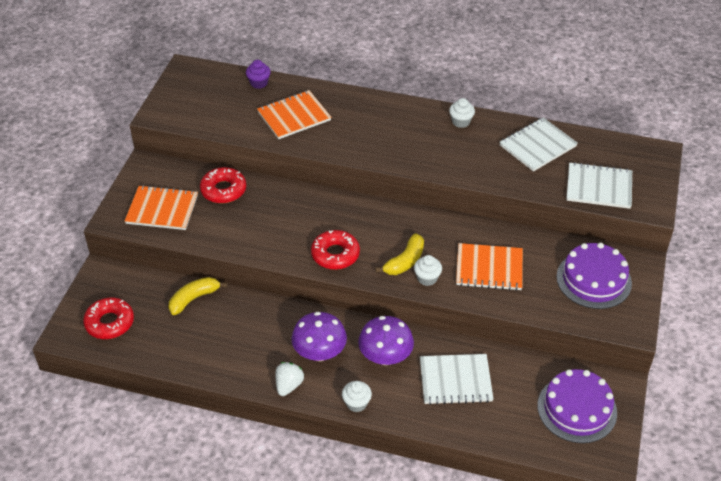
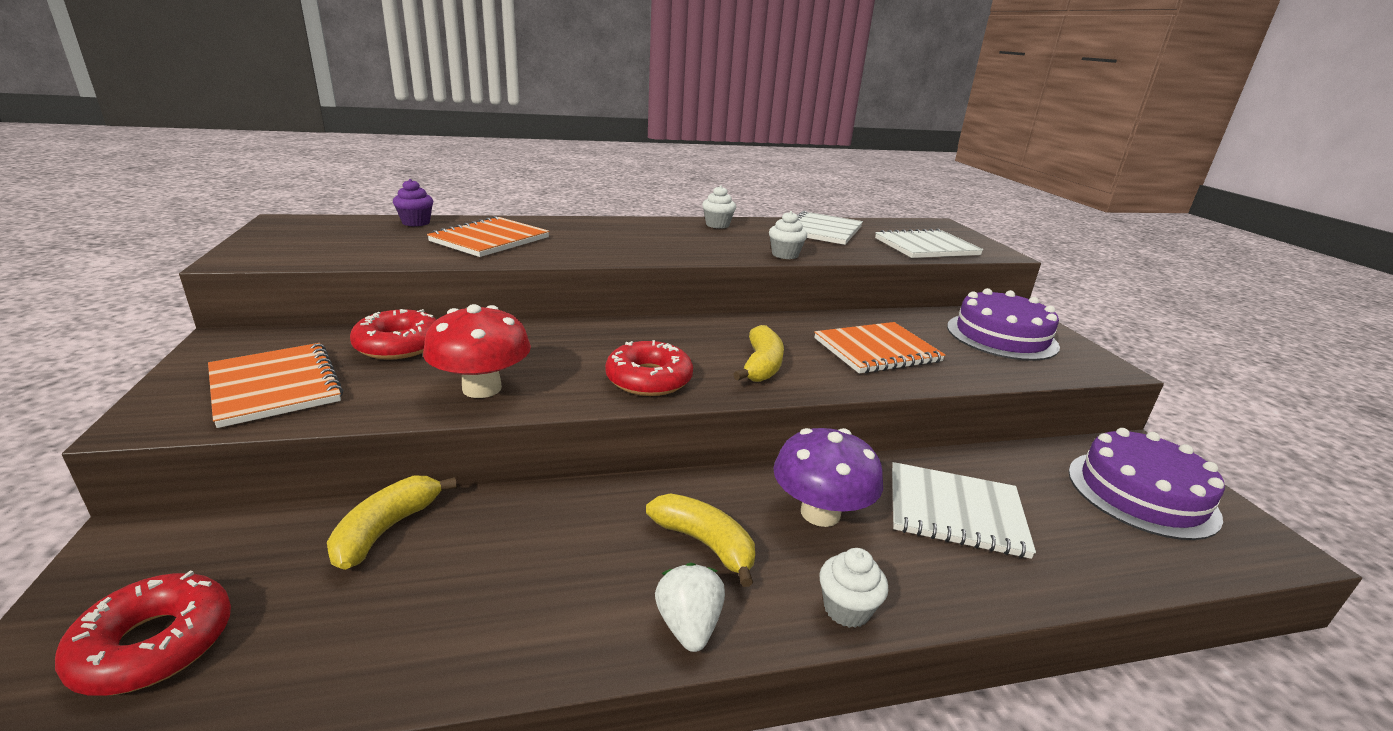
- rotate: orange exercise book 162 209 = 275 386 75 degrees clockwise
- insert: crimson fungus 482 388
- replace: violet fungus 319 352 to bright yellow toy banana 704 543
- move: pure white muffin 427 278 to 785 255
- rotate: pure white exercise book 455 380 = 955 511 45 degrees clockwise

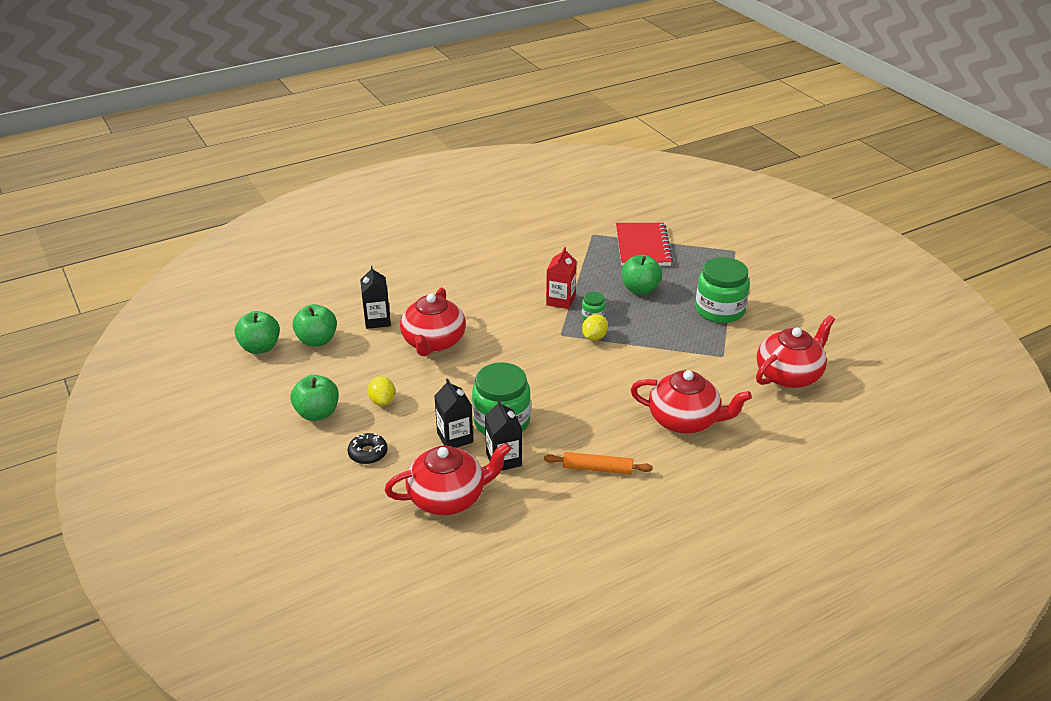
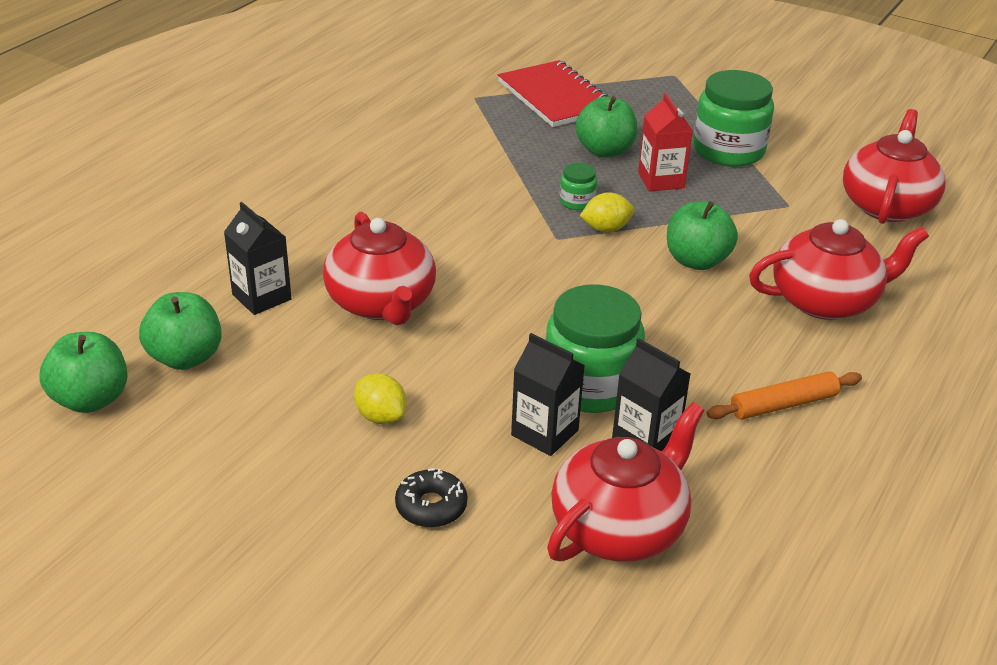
- rotate: bright yellow citrus fruit 594 337 = 606 229 75 degrees clockwise
- move: crimson juice carton 560 300 to 661 180
- move: green apple fruit 317 413 to 696 261

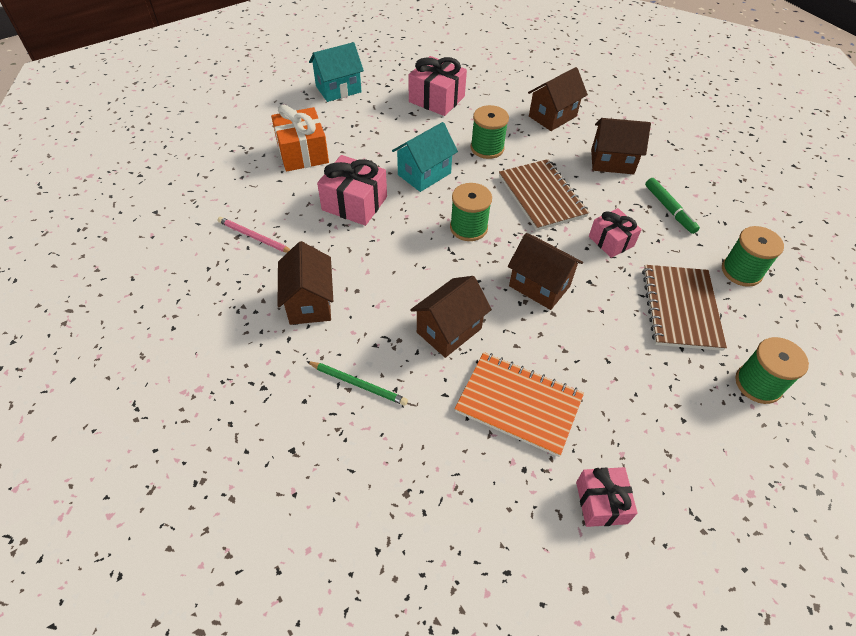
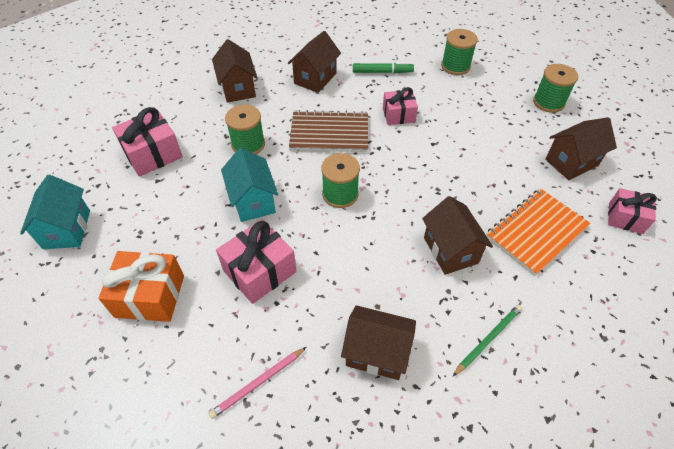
- move: dark brown toy house 539 286 to 571 162
- delete: dark brown exercise book 681 308

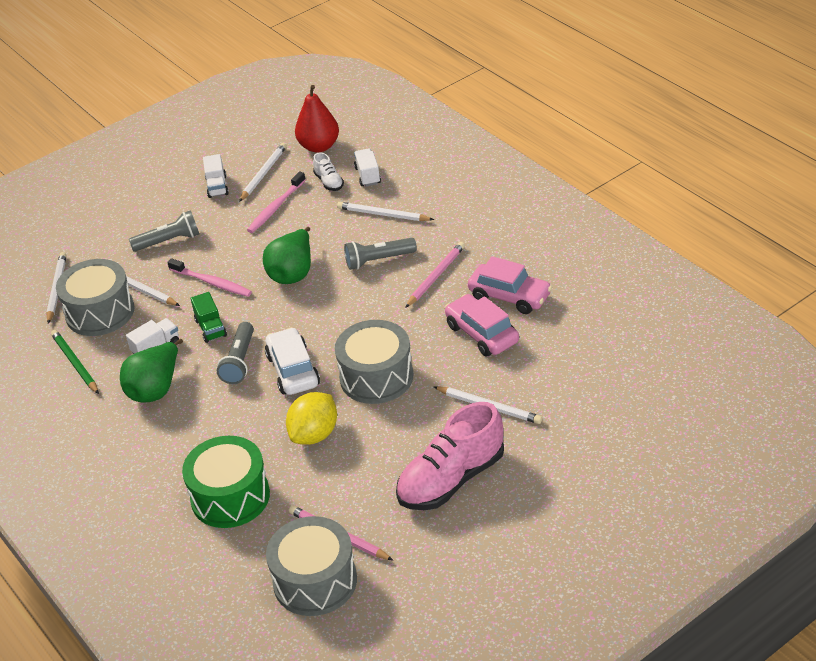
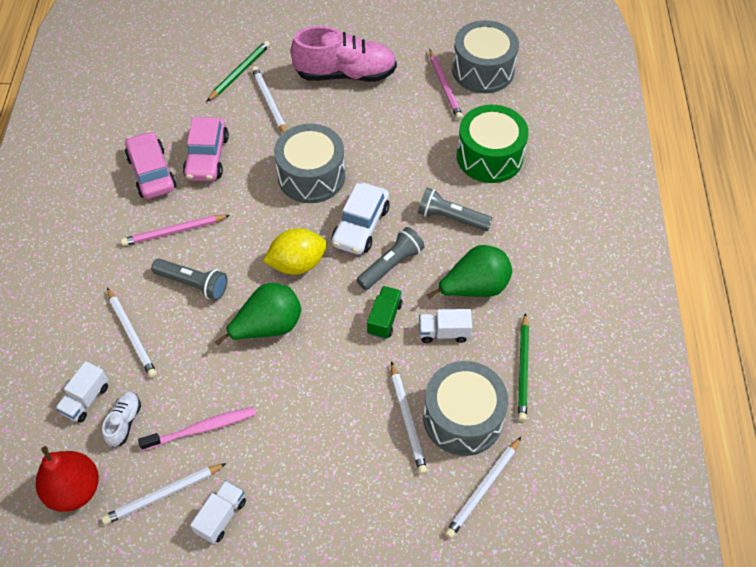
- insert: green pencil 239 72
- move: bright yellow citrus fruit 314 434 to 297 264
- move: gray torch 169 241 to 451 218
- delete: pink toothbrush 212 283

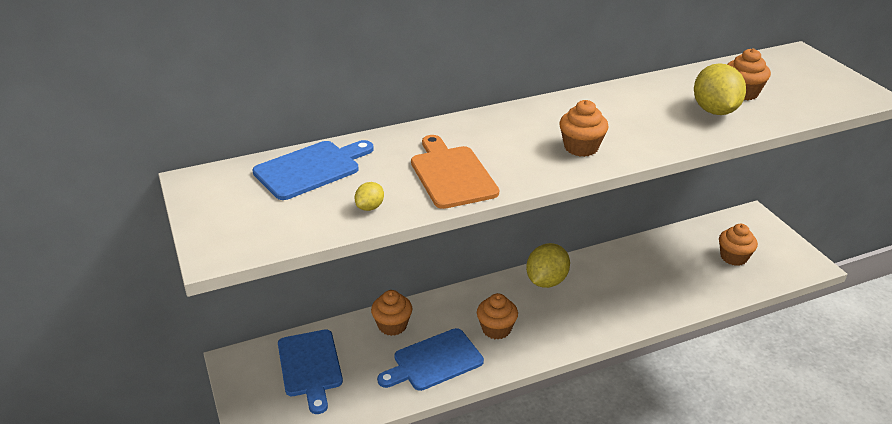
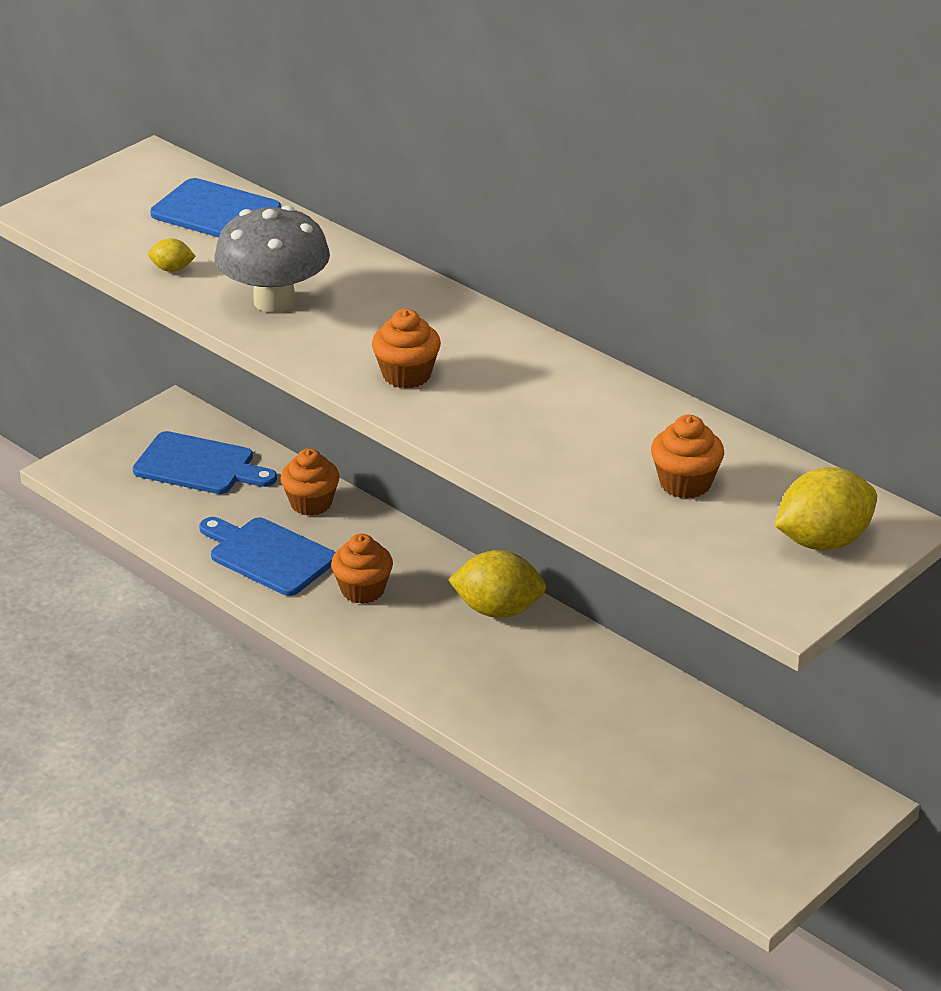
- rotate: blue bread board 310 366 = 199 465 120 degrees counterclockwise
- replace: orange bread board 451 174 to gray fungus 274 301
- move: bright yellow citrus fruit 714 111 to 823 541
- delete: orange muffin 733 257

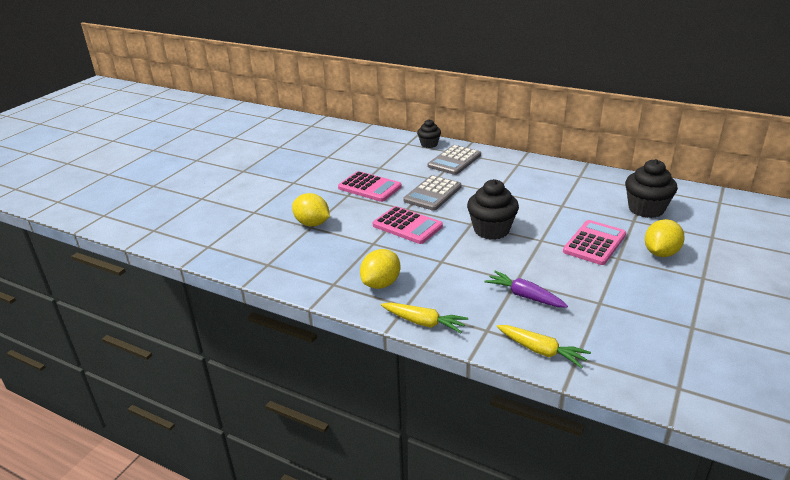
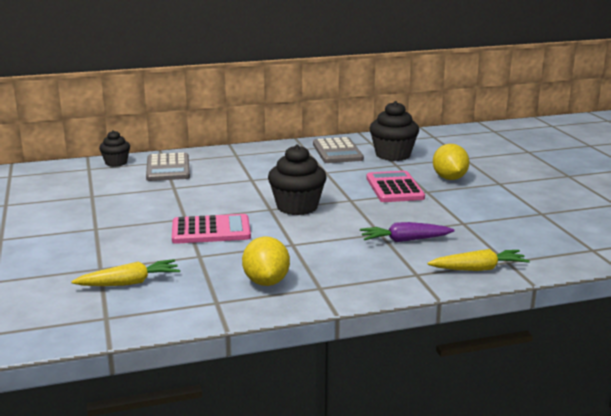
- move: bright yellow toy carrot 423 322 to 129 283
- move: gray pocket calculator 433 194 to 337 152
- delete: bright yellow citrus fruit 312 223
- delete: pink pocket calculator 369 187

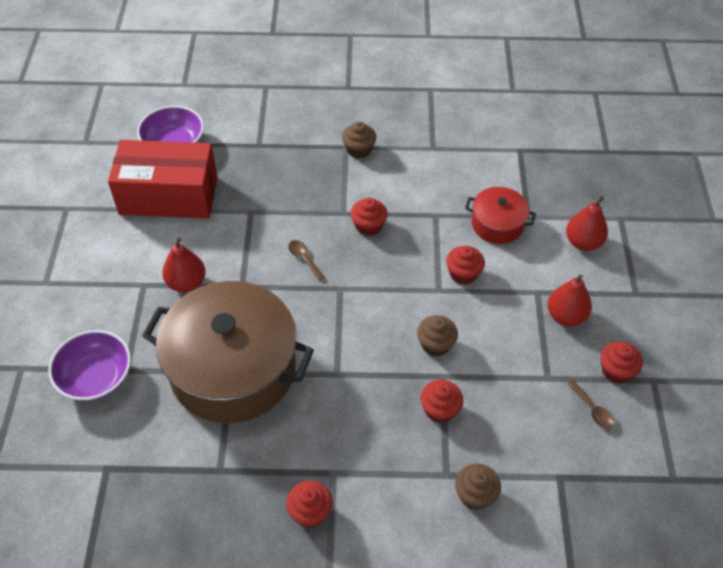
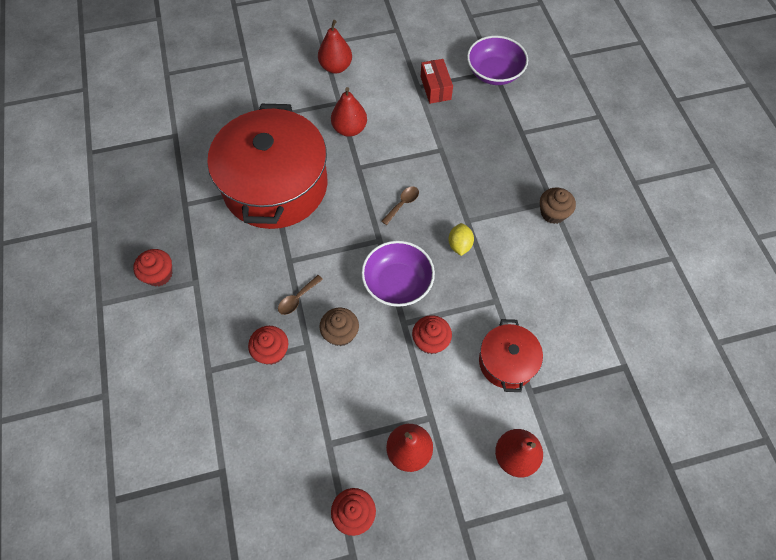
- recolor: dark brown stockpot 233 369 to crimson stockpot 275 185
- move: dark brown tablespoon 593 409 to 297 299
- insert: crimson pear 336 67
- move: violet deep dish 96 377 to 397 283
- resize: crimson parcel 168 196 = 435 88 x0.46
- replace: crimson muffin 368 226 to bright yellow citrus fruit 459 245
- delete: dark brown muffin 475 494

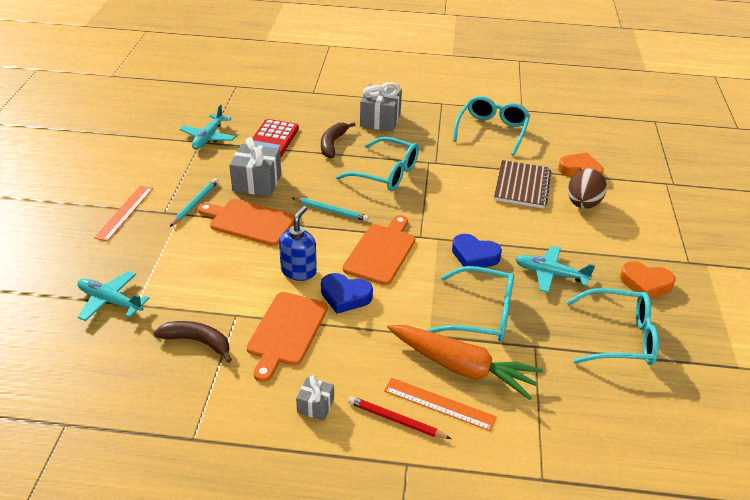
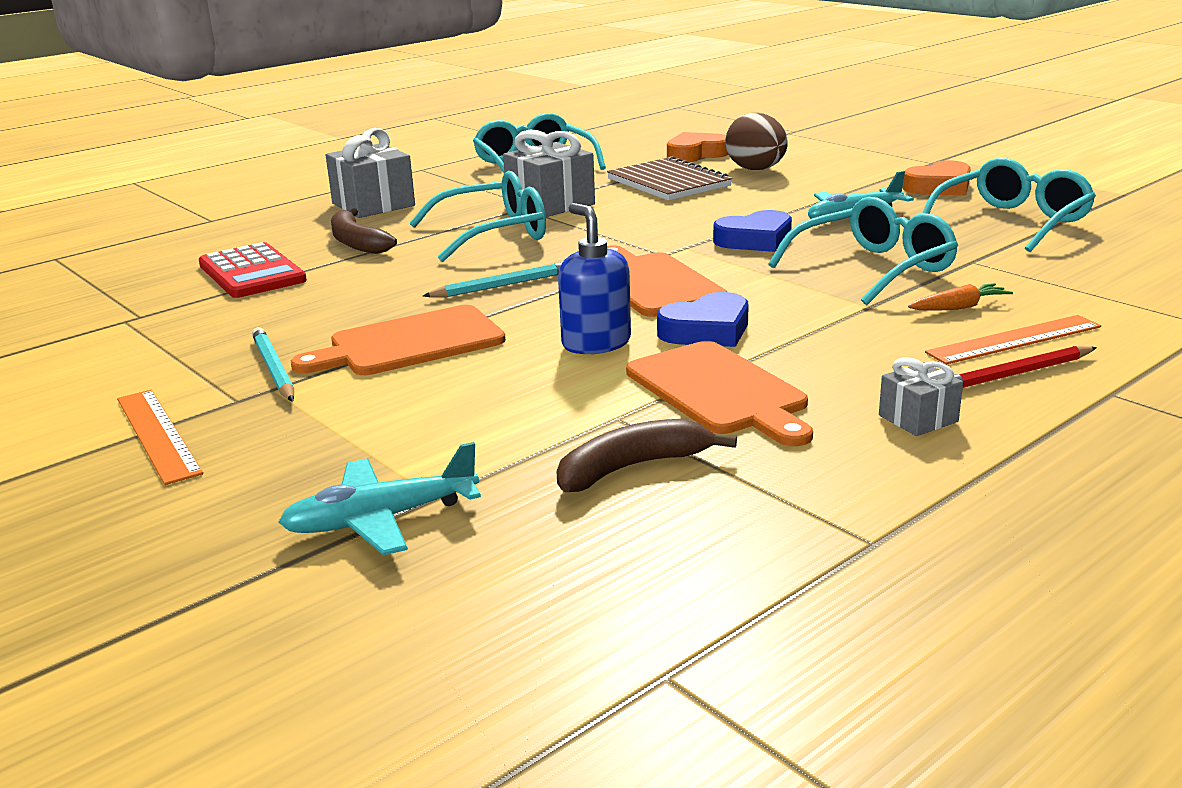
- move: gray present 257 183 to 550 204
- resize: orange toy carrot 461 367 = 958 307 x0.42
- delete: teal plane 208 137

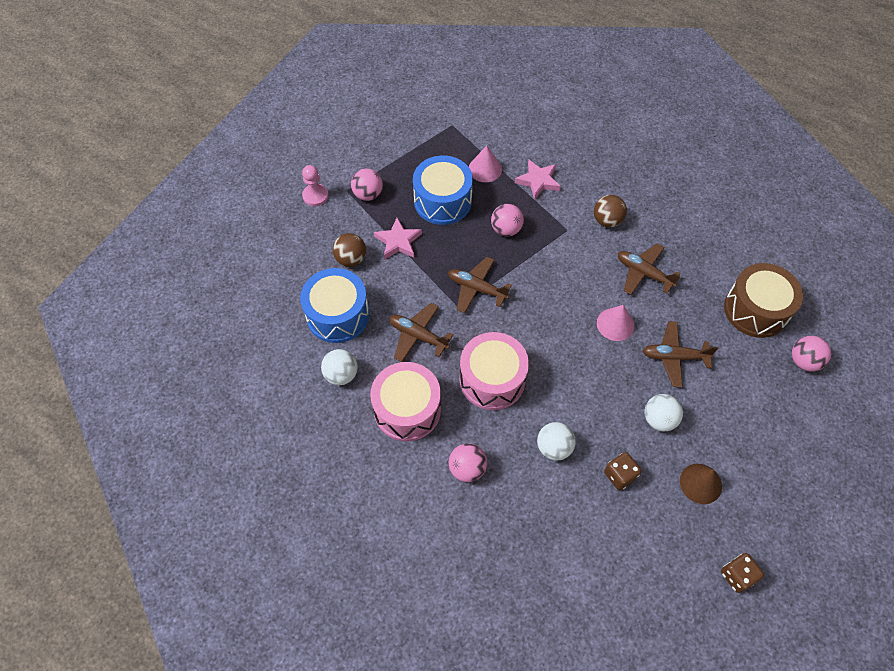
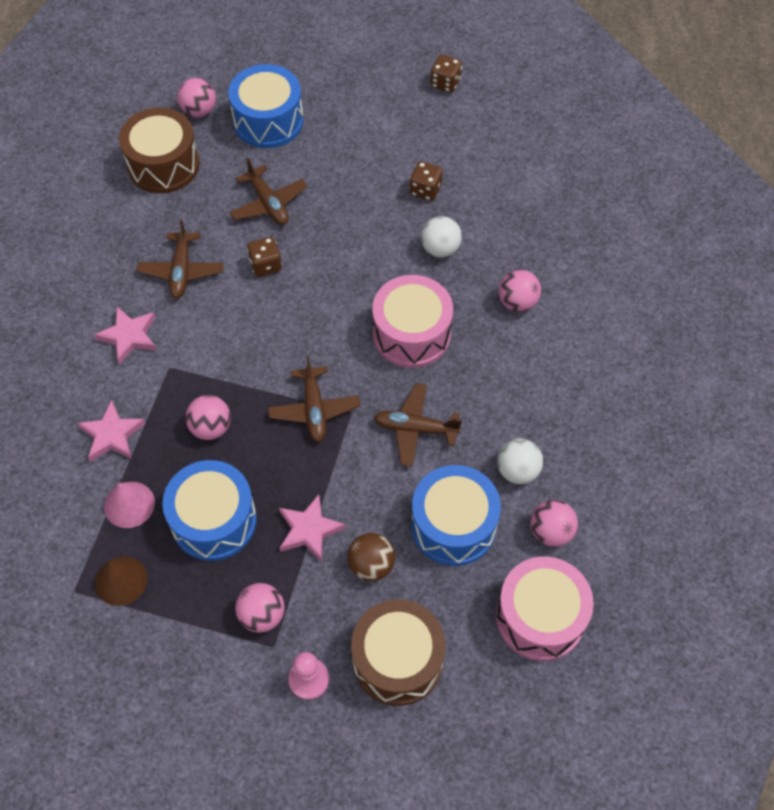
- replace: dark brown play ball 607 220 to pink star shape 129 336
- move: dark brown solid cone 700 483 to 121 580
- insert: blue drum 268 121
- replace: pink solid cone 615 324 to dark brown dice 266 265
- insert: dark brown drum 397 660
- rotate: dark brown plane 418 336 = 415 428 105 degrees clockwise
- move: pink drum 407 409 to 540 617
- insert: pink play ball 550 531
- delete: pure white play ball 659 419

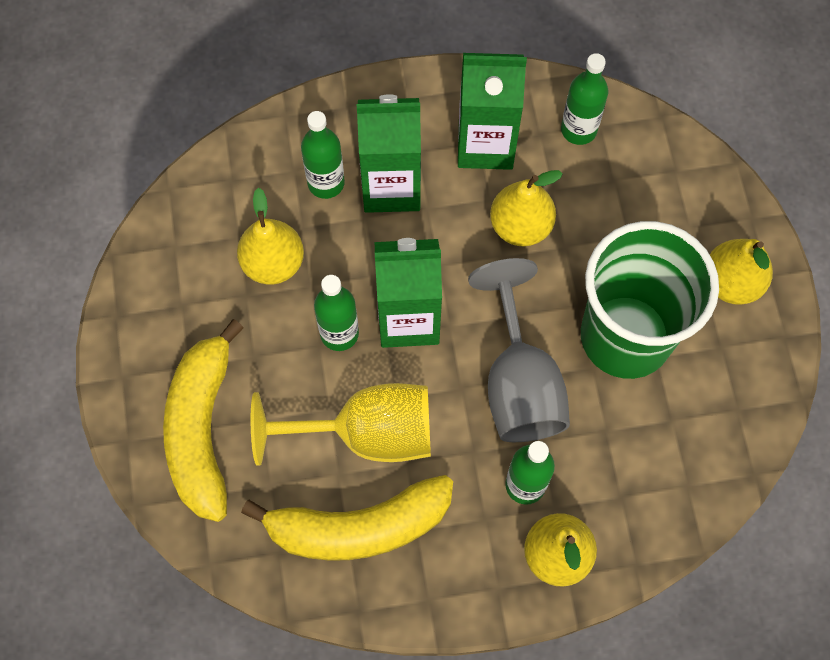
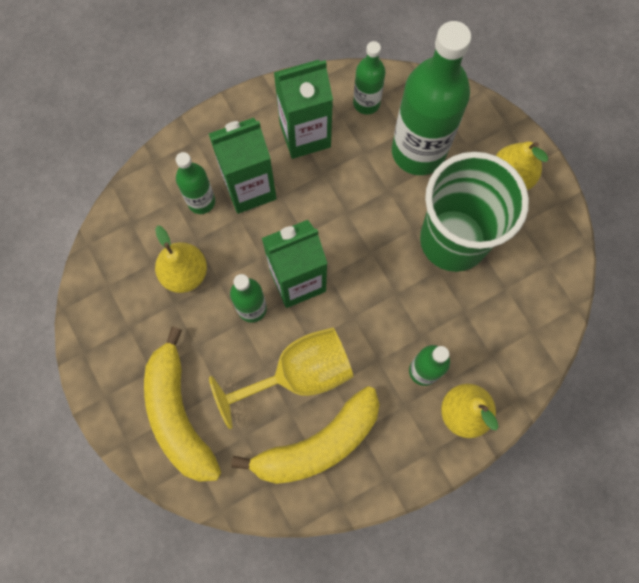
- insert: green drink bottle 418 151
- delete: gray chalice 519 383
- delete: bright yellow pear 520 226

